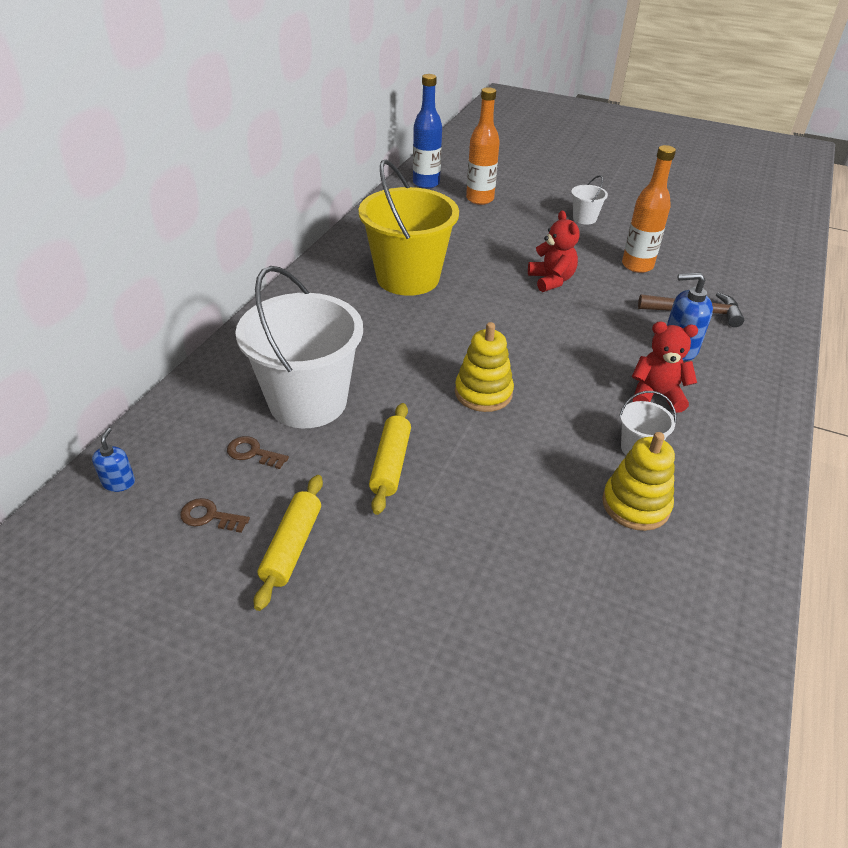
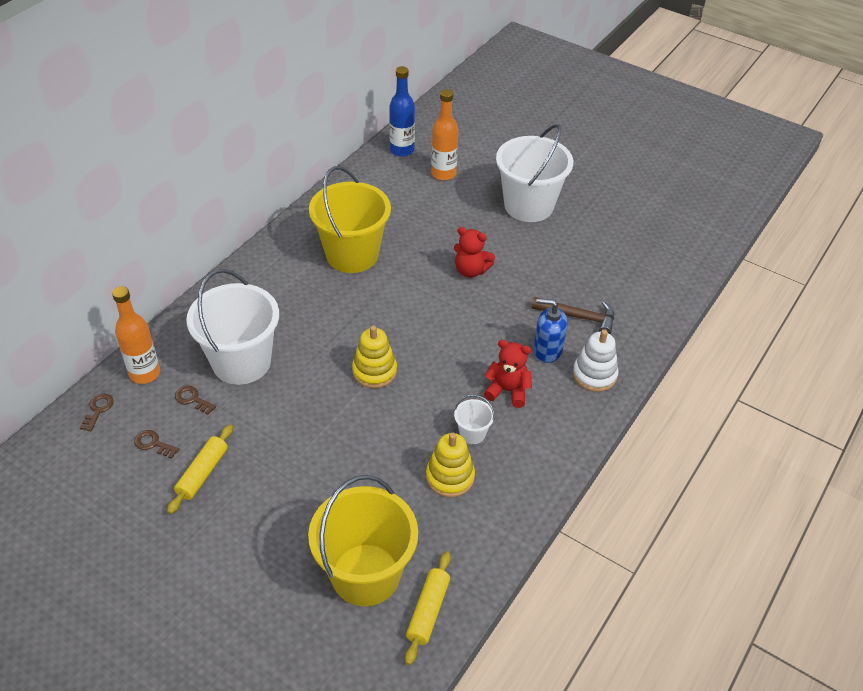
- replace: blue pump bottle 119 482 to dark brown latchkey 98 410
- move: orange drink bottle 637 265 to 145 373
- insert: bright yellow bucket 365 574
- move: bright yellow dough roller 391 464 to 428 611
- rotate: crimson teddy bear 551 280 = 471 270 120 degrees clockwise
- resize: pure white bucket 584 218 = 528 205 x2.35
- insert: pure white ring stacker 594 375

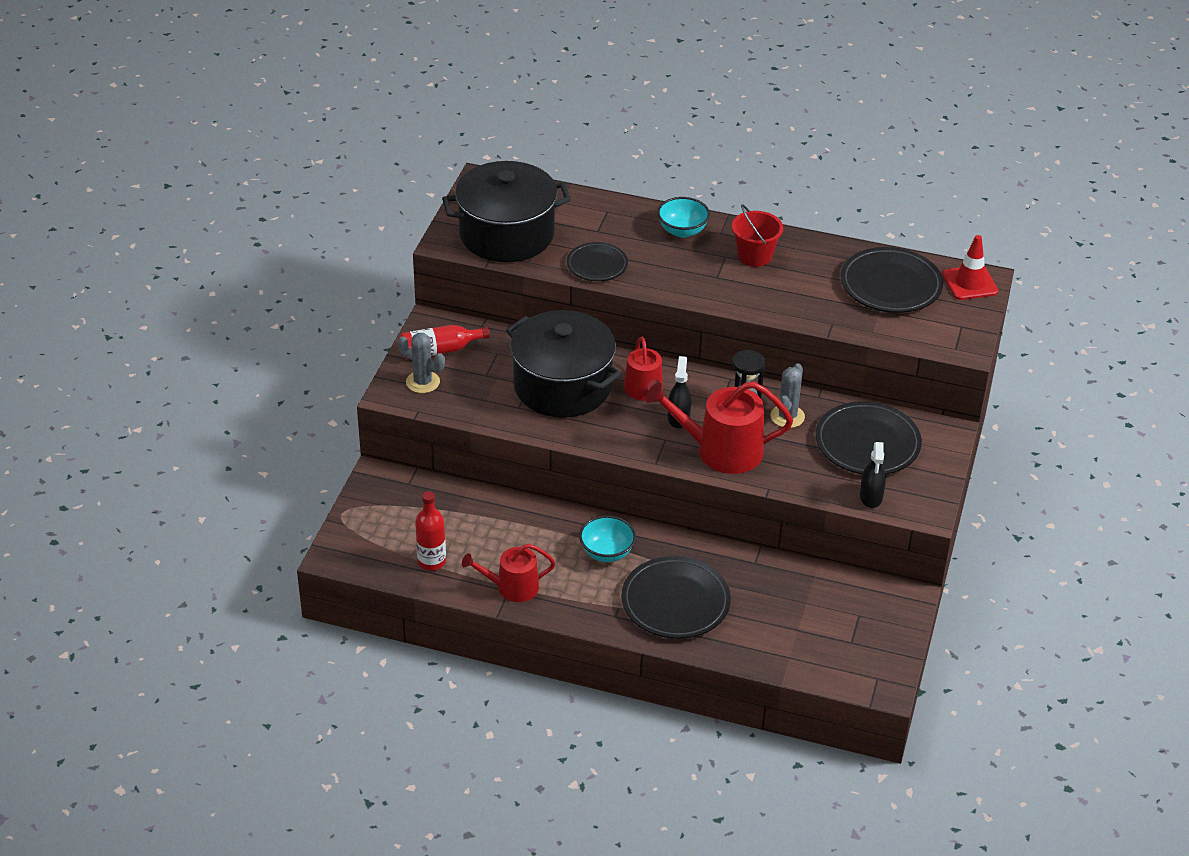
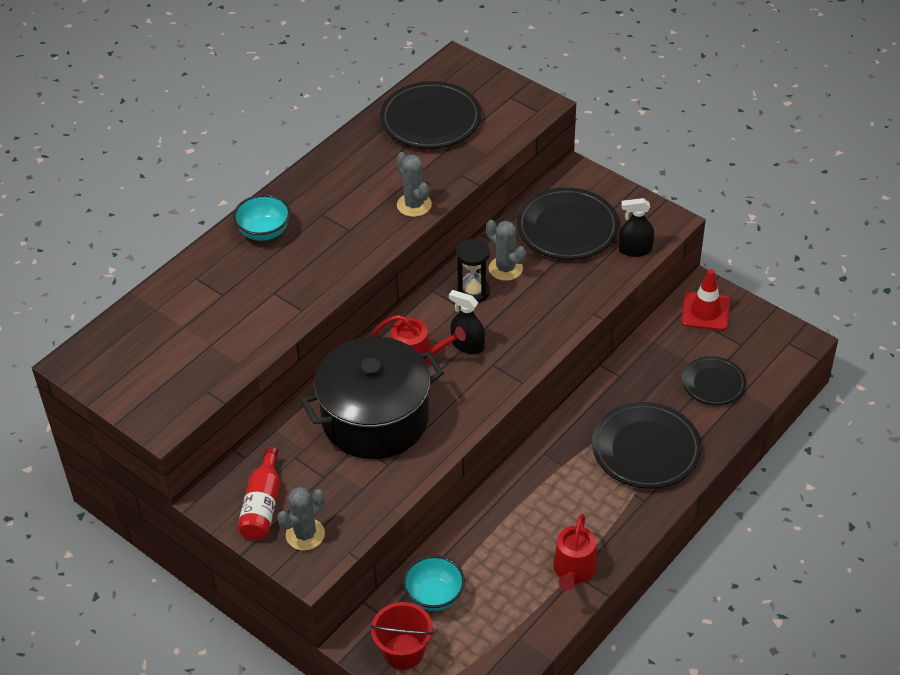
- move: crimson bucket 754 256 to 403 652
- insert: gray saguaro cactus 414 205
- move: teal deep dish 607 553 to 434 596
- rotate: jet-black spray bottle 871 497 = 635 250 150 degrees clockwise
- move: crimson traffic cone 970 283 to 705 311
- move: jet-black plate 597 265 to 713 383
- delete: crimson drink bottle 431 561
- delete: jet-black stockpot 506 234
- delete: crimson sprinkling can 721 450

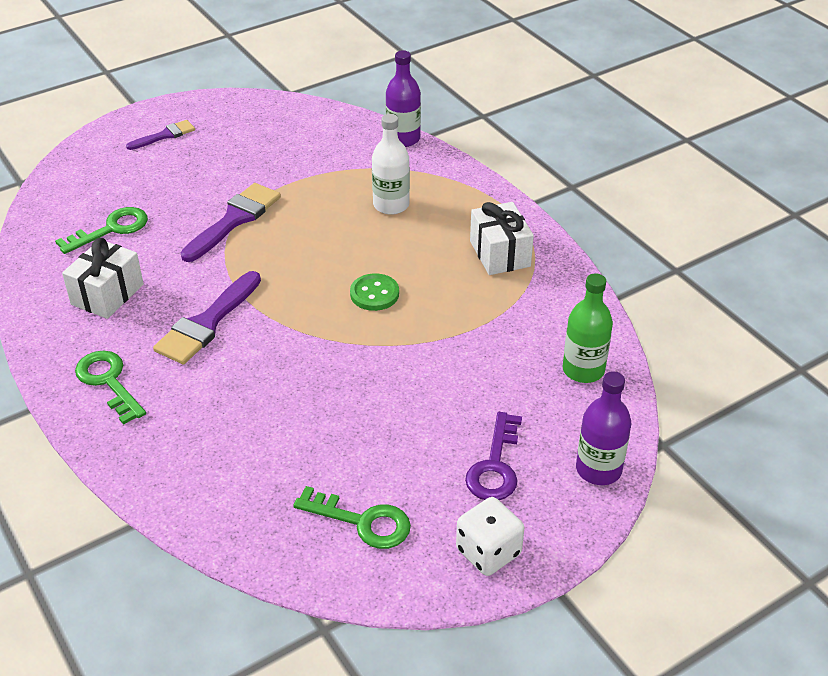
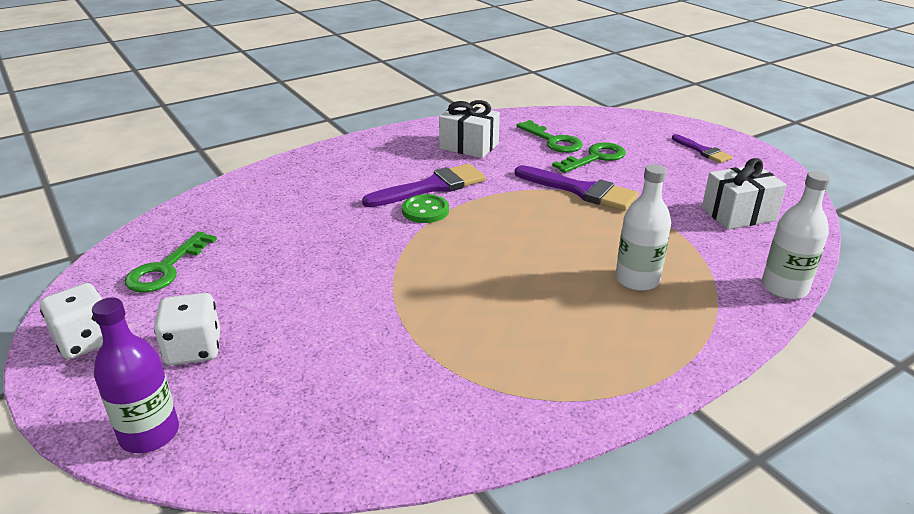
- replace: violet latchkey 495 466 to pure white dice 194 349
- rotate: violet paint brush 207 323 = 432 187 120 degrees clockwise
- move: green button 374 294 to 425 211
- move: green latchkey 108 382 to 595 158
- move: pure white present 499 254 to 738 214
- recolor: violet drink bottle 403 139 to pure white drink bottle 784 288
- delete: green drink bottle 583 370

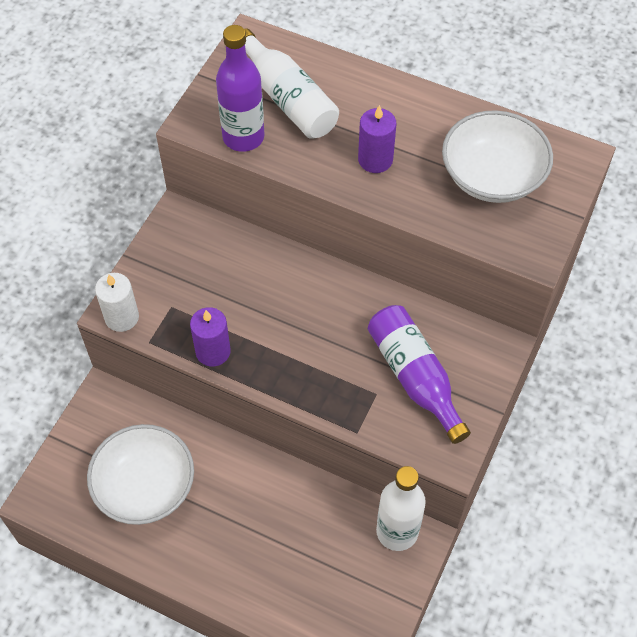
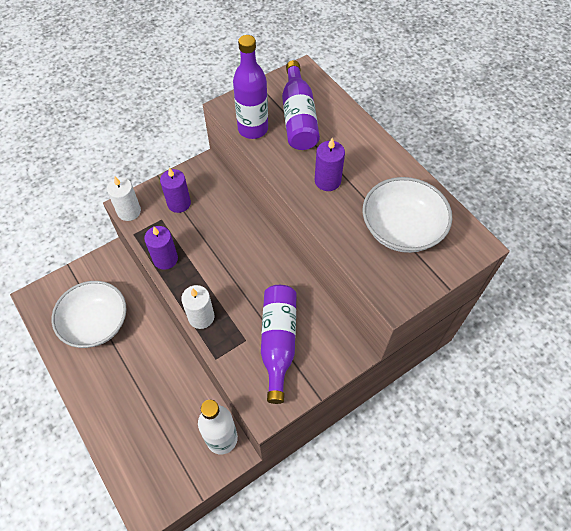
- insert: violet wax candle 179 203
- insert: pure white wax candle 201 317
- recolor: pure white drink bottle 288 99 to violet drink bottle 298 117

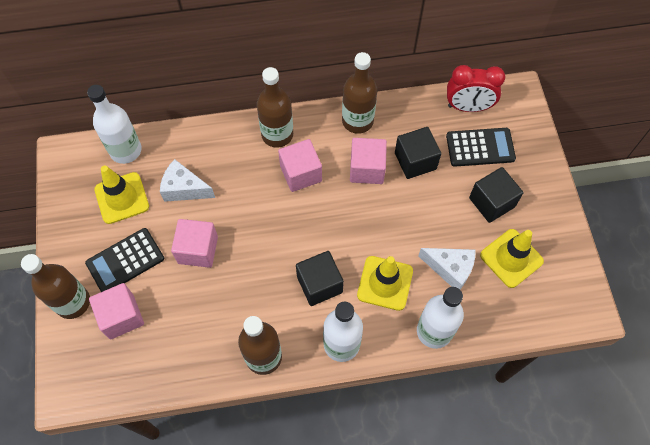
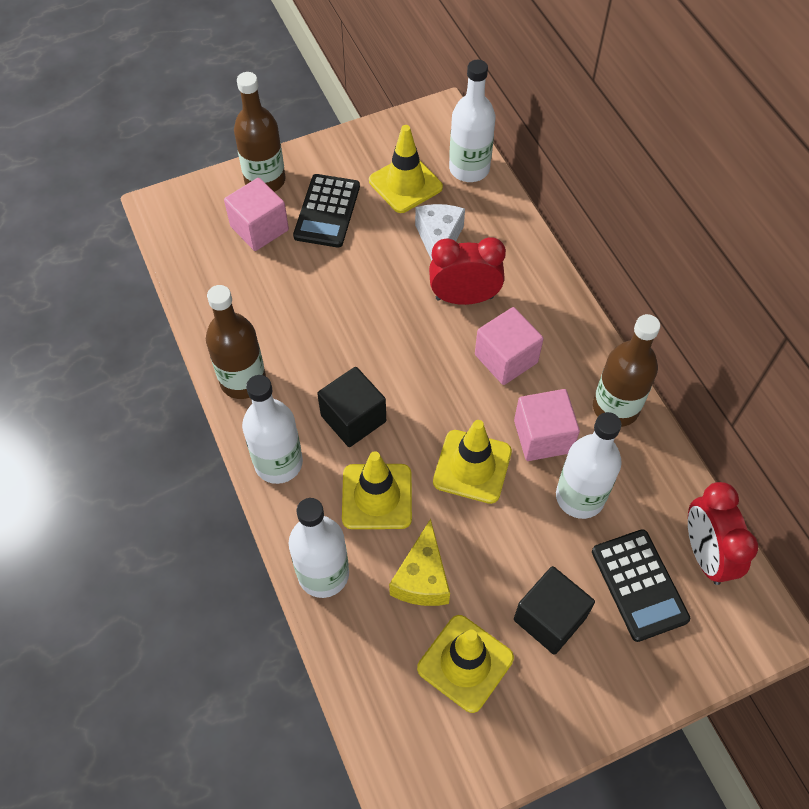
- rotate: jet-black pocket calculator 125 261 = 327 211 120 degrees counterclockwise
- recolor: pure white cheese wedge 450 269 to bright yellow cheese wedge 422 578
- insert: crimson alarm clock 464 298
- insert: bright yellow traffic cone 472 466
- replace: jet-black solid cube 415 161 to pure white drink bottle 580 497
- delete: pink solid cube 198 250
- delete: dark brown drink bottle 277 135

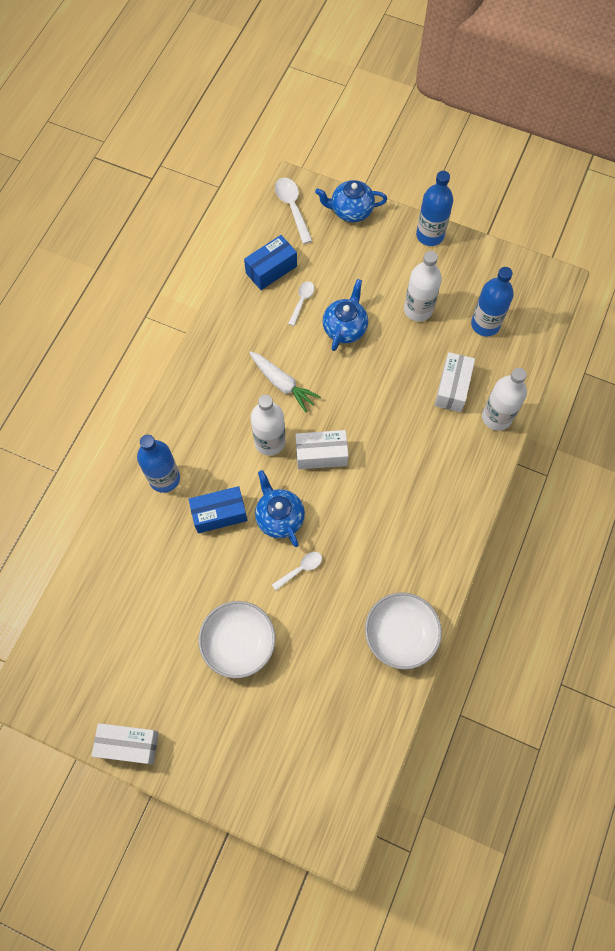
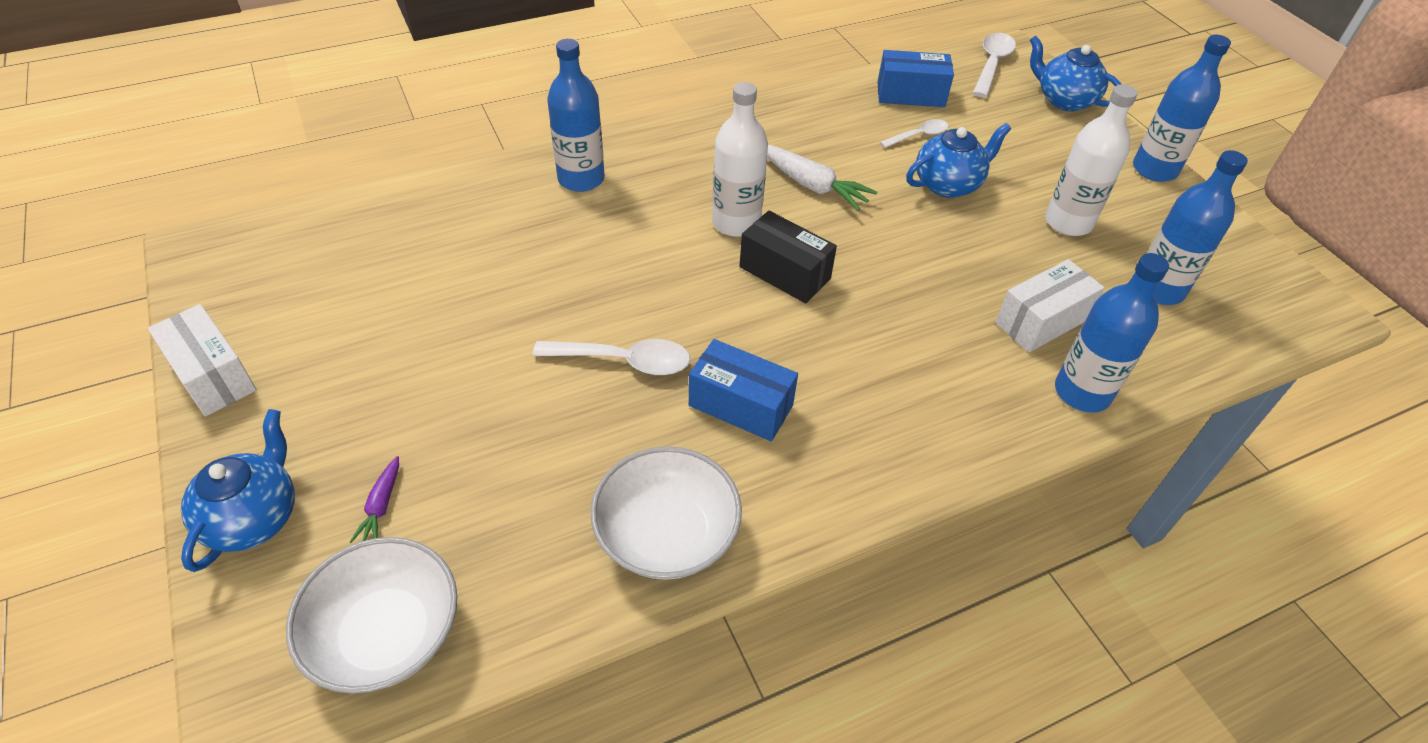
- move: blue teapot 279 517 to 254 517
- move: pure white deep dish 238 642 to 386 633
- insert: violet toy carrot 381 506
- resize: pure white tablespoon 300 569 = 624 361 x1.59
- move: blue parcel 219 514 to 741 405
- recolor: pure white parcel 321 454 to jet-black parcel 784 273
- rotate: pure white toy carrot 282 384 = 812 185 45 degrees counterclockwise
- recolor: pure white drink bottle 496 417 to blue drink bottle 1082 392

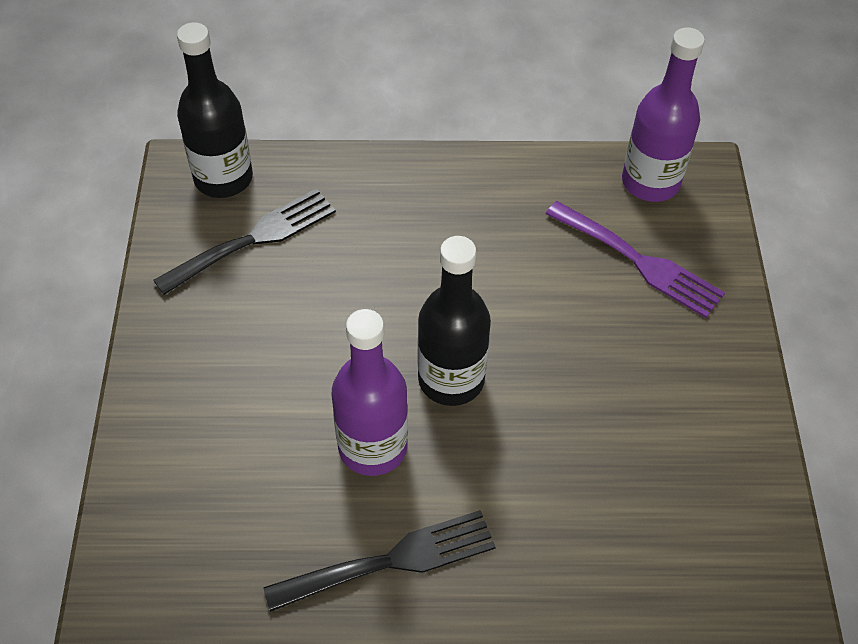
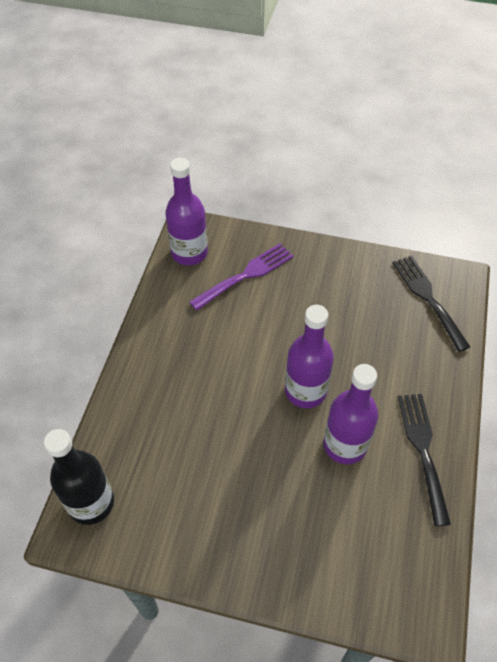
- recolor: jet-black drink bottle 451 379 to violet drink bottle 305 391
- move: jet-black fork 254 239 to 428 298

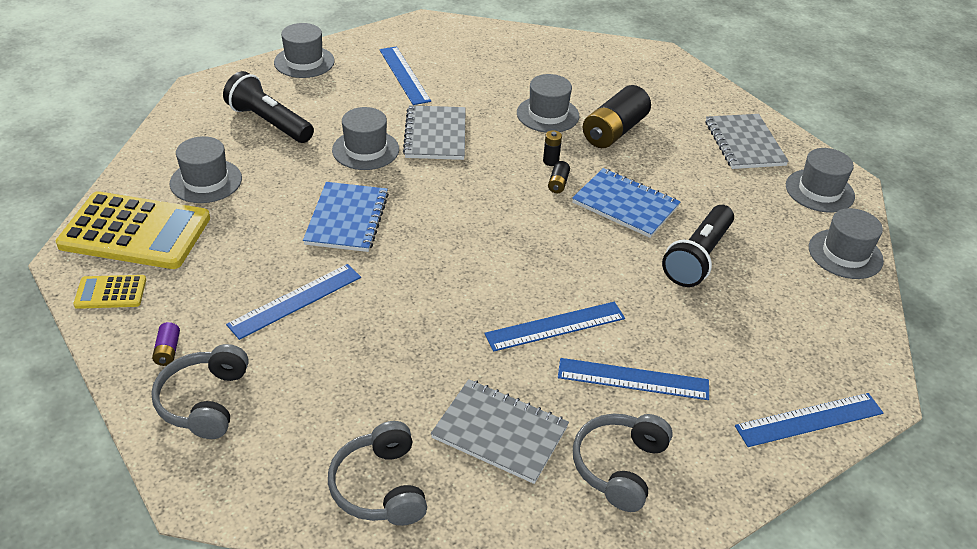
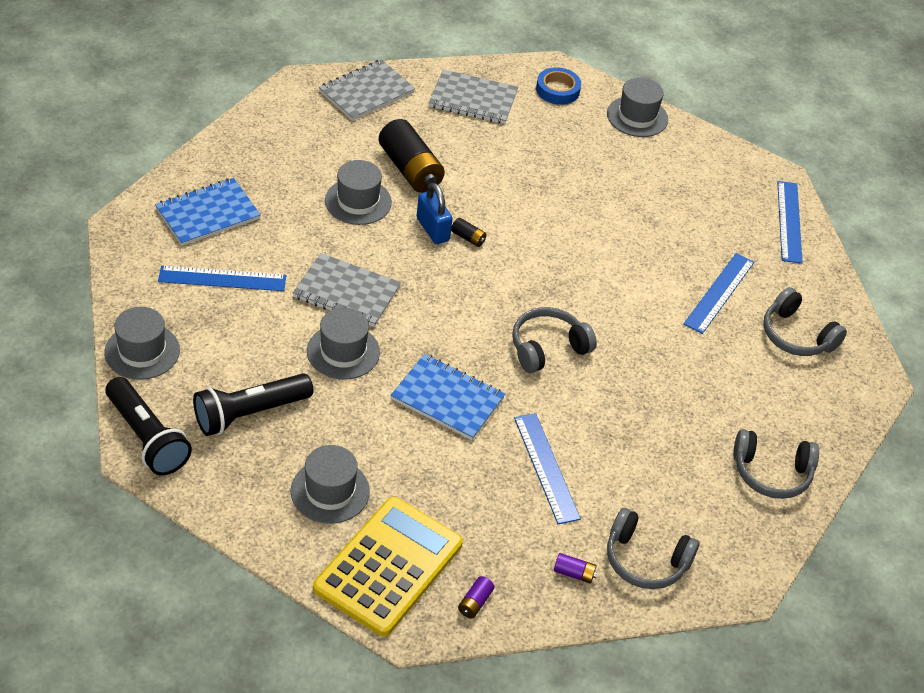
- move: jet-black torch 698 257 to 147 437
- move: blue exercise book 625 205 to 208 214
- move: gray exercise book 500 432 to 366 92
- replace: jet-black power cell 550 161 to blue lock 433 229
- replace: bright yellow pocket calculator 110 292 to violet power cell 475 602
- insert: gray headphones 547 348
- replace: gray hat 819 191 to blue tape 557 90
- delete: blue ruler 555 326

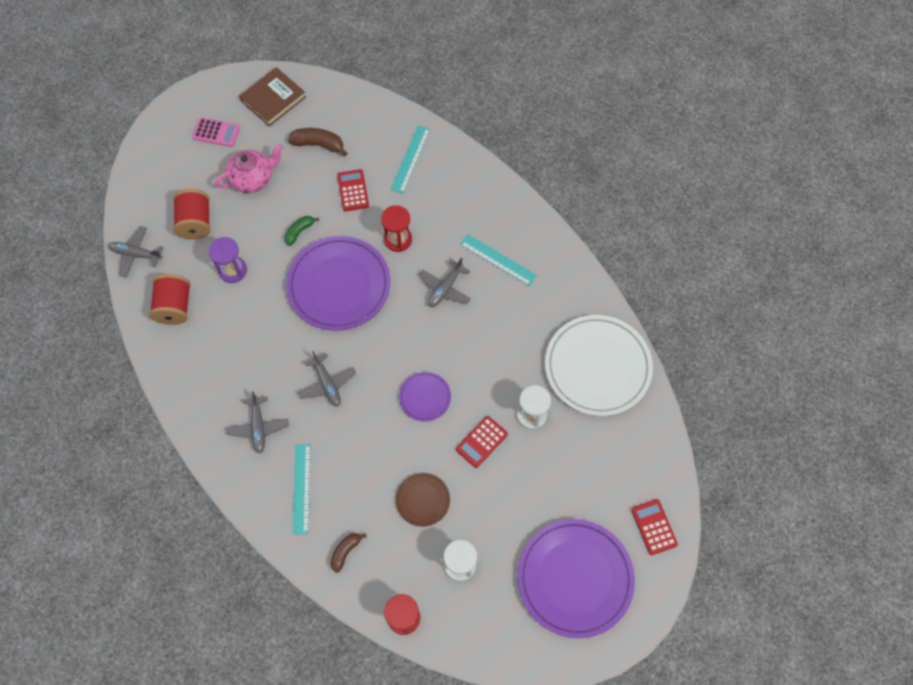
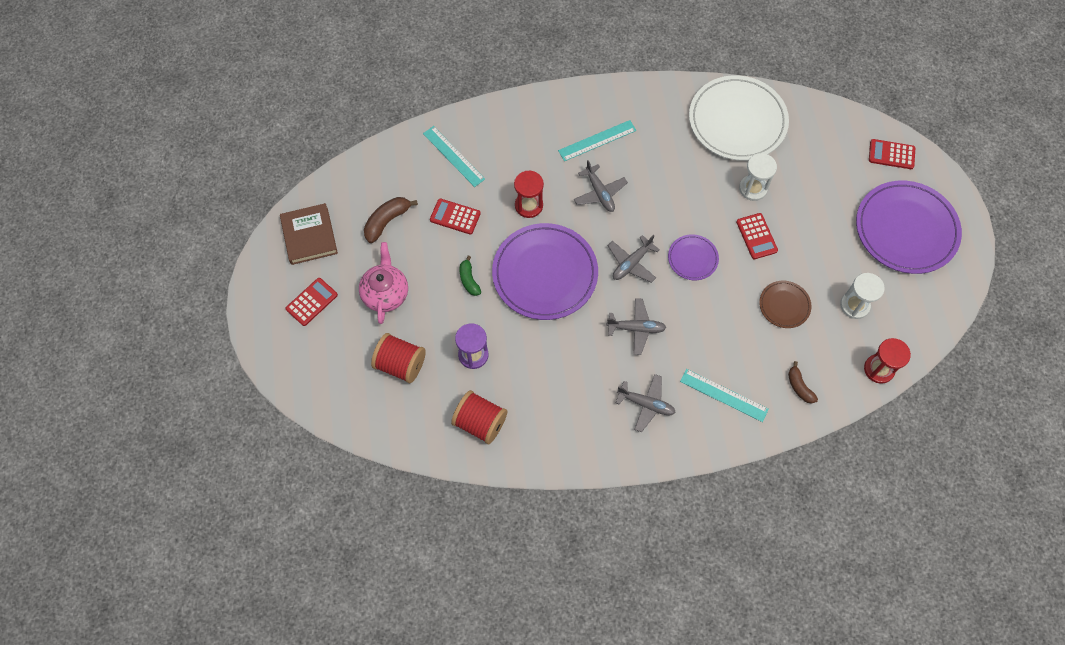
- recolor: pink pocket calculator 216 132 to crimson pocket calculator 312 302
- move: gray plane 136 254 to 632 263

